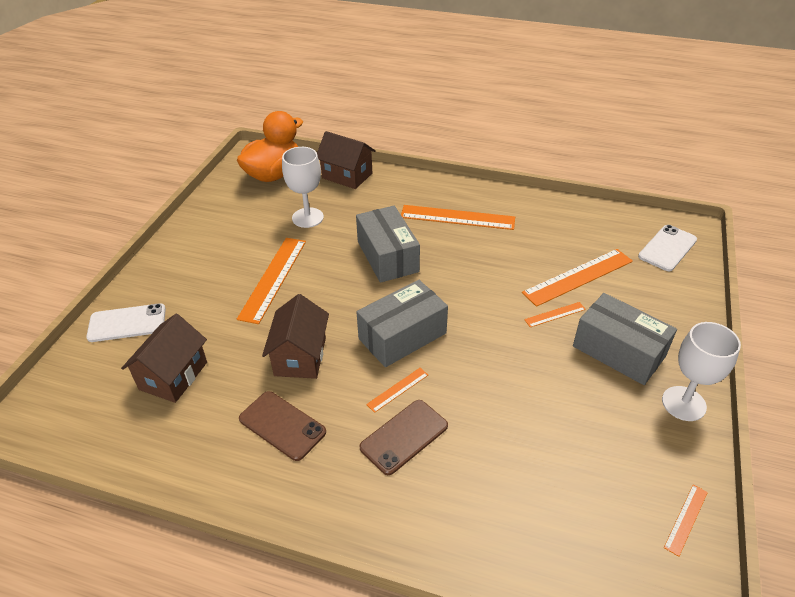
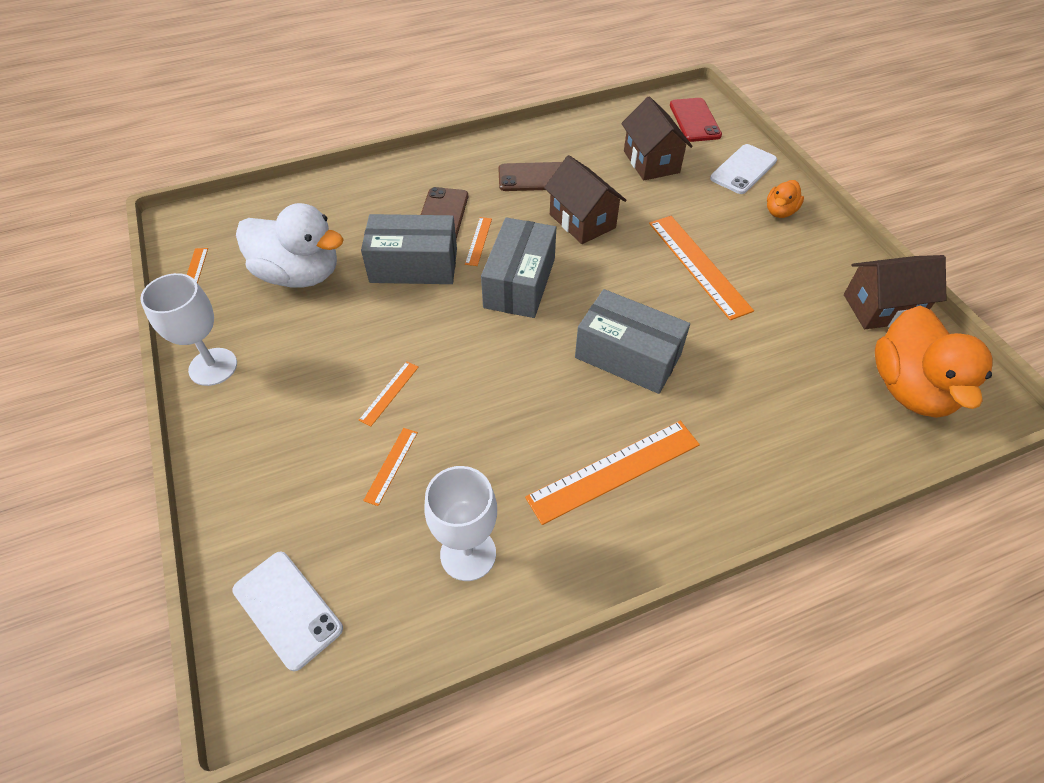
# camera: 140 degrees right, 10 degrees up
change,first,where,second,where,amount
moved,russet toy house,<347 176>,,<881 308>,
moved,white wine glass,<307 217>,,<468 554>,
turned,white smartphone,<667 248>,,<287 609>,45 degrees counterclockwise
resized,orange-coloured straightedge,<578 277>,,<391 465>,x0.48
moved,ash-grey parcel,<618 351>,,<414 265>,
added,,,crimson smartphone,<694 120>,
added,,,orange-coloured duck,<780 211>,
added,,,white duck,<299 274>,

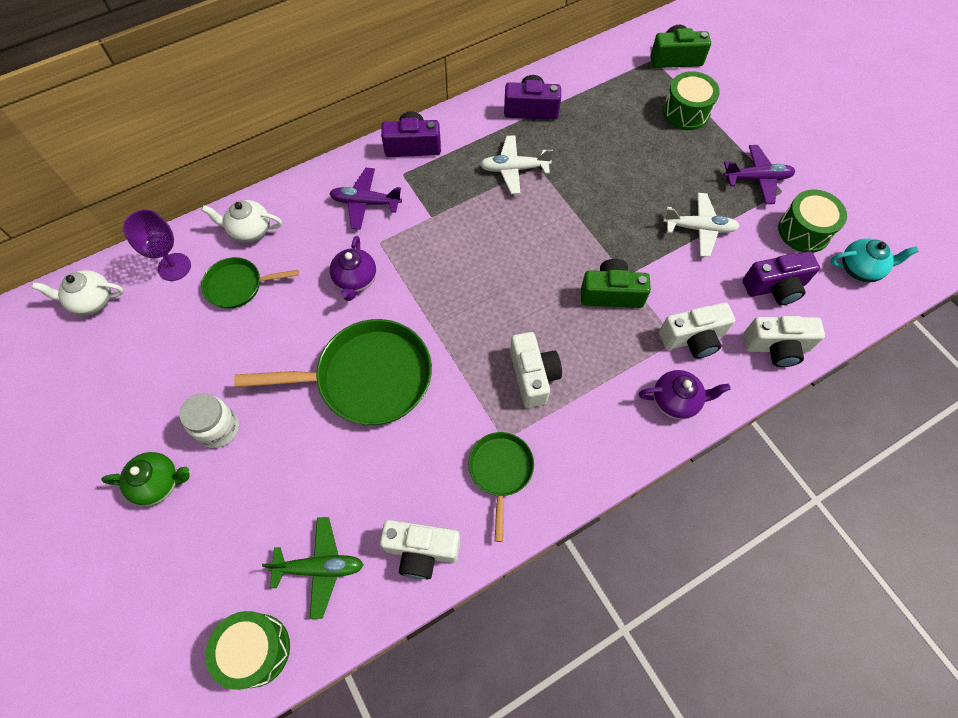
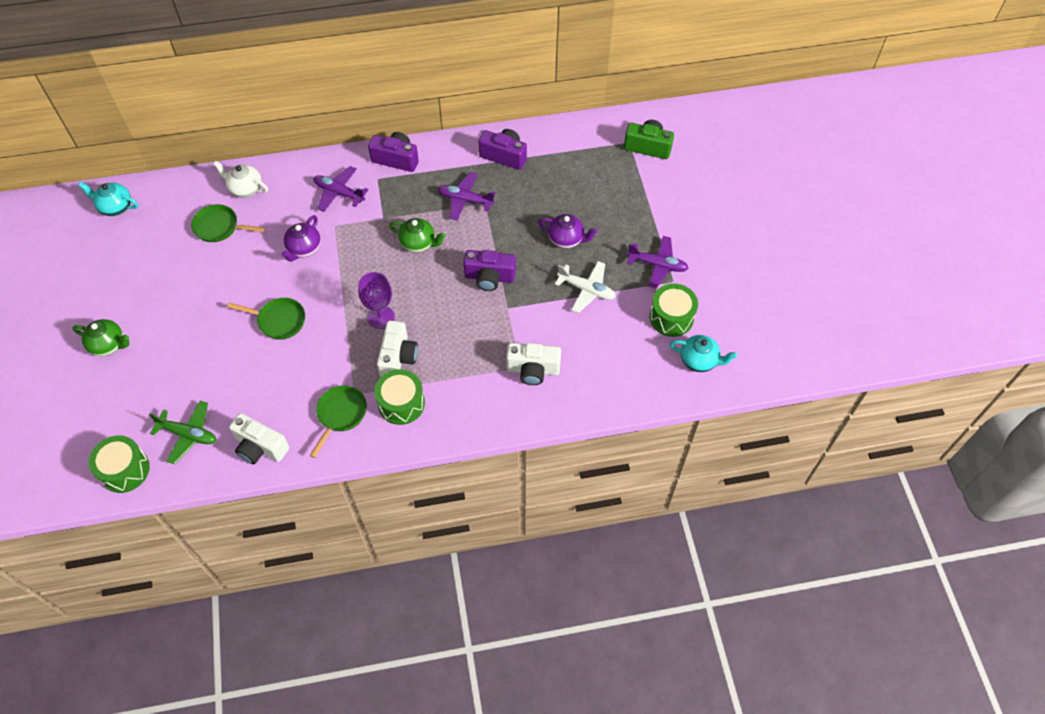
# camera: 20 degrees right, 5 degrees down
change,first,where,second,where,amount
moved,green snare drum,<686 112>,,<401 403>,
recoloured,white aeroplane,<514 169>,royal purple aeroplane,<465 200>,
moved,royal purple wine glass,<174 267>,,<381 317>,
moved,royal purple compact camera,<775 287>,,<489 277>,
removed,green compact camera,<611 294>,,,
recoloured,white china teapot,<92 301>,teal china teapot,<115 207>,
removed,white compact camera,<776 347>,,,
resized,green skillet,<367 378>,,<279 320>,x0.54
moved,royal purple china teapot,<675 401>,,<566 239>,
removed,white preserve jar,<219 428>,,,
added,,,green china teapot,<418 243>,

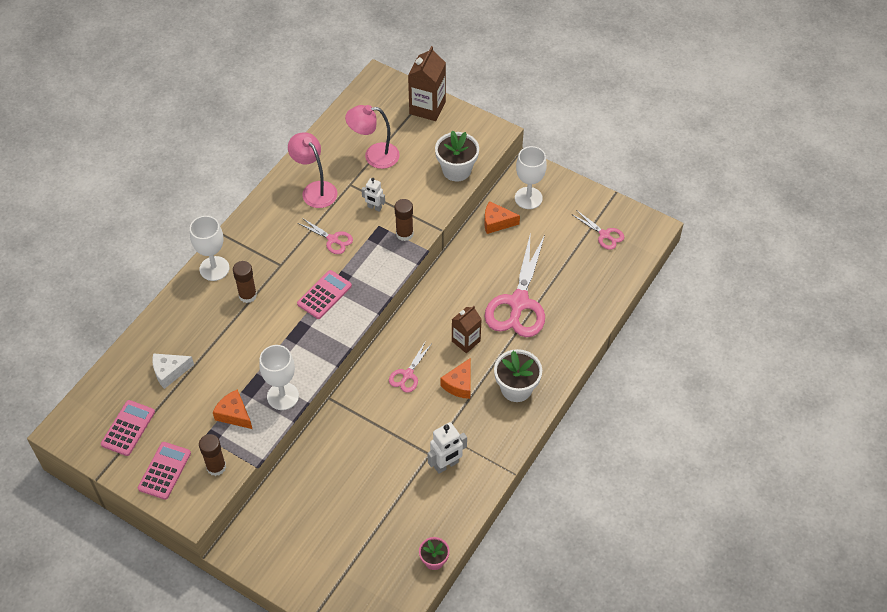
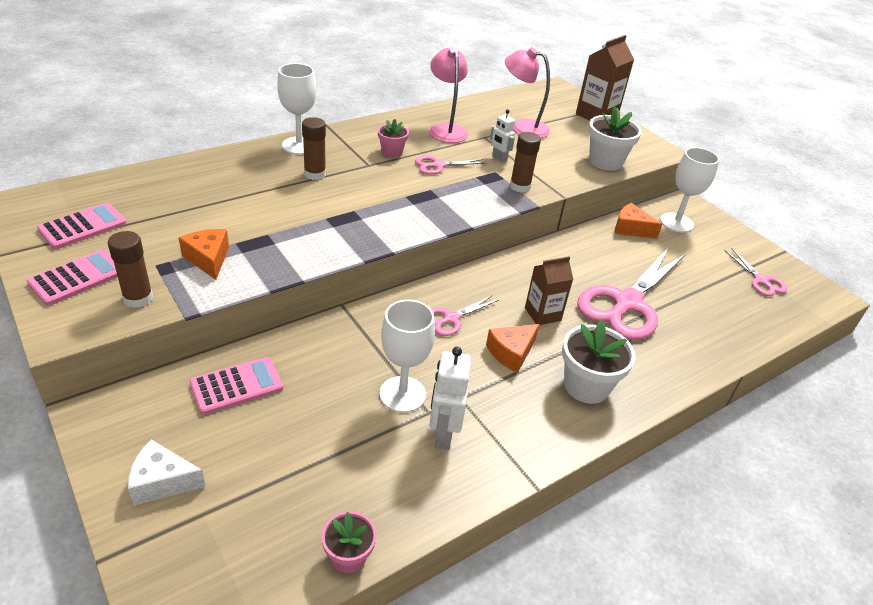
# camera: 20 degrees right, 15 degrees down
change,first,where,second,where,amount
turned,rosy shears,<332 239>,,<438 166>,105 degrees clockwise
moved,rosy pocket calculator,<324 295>,,<236 386>,
moved,white wine glass,<283 396>,,<402 394>,
moved,white cheese,<169 372>,,<162 481>,
turned,white toy robot,<446 465>,,<443 434>,105 degrees clockwise
added,,,rosy flower pot,<392 152>,

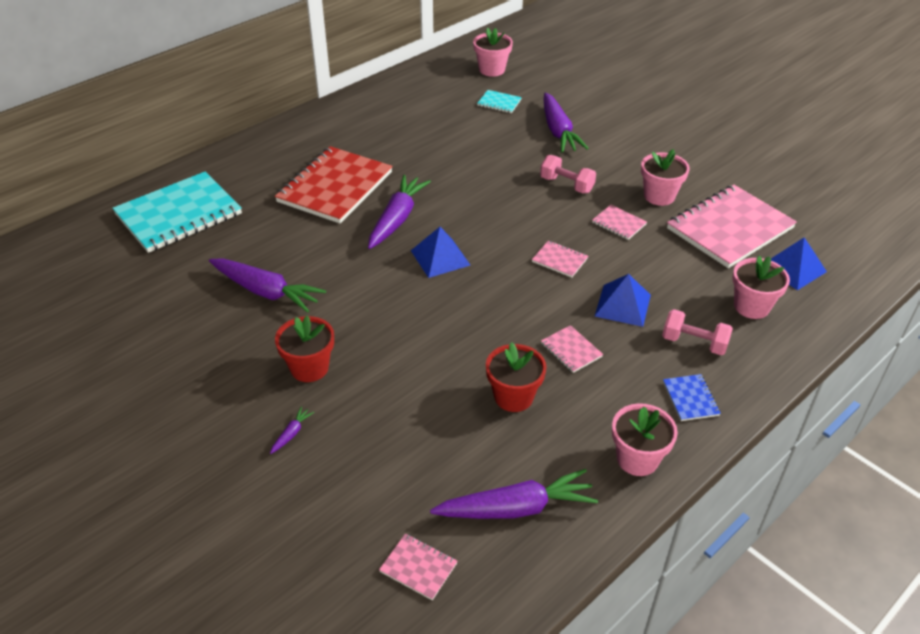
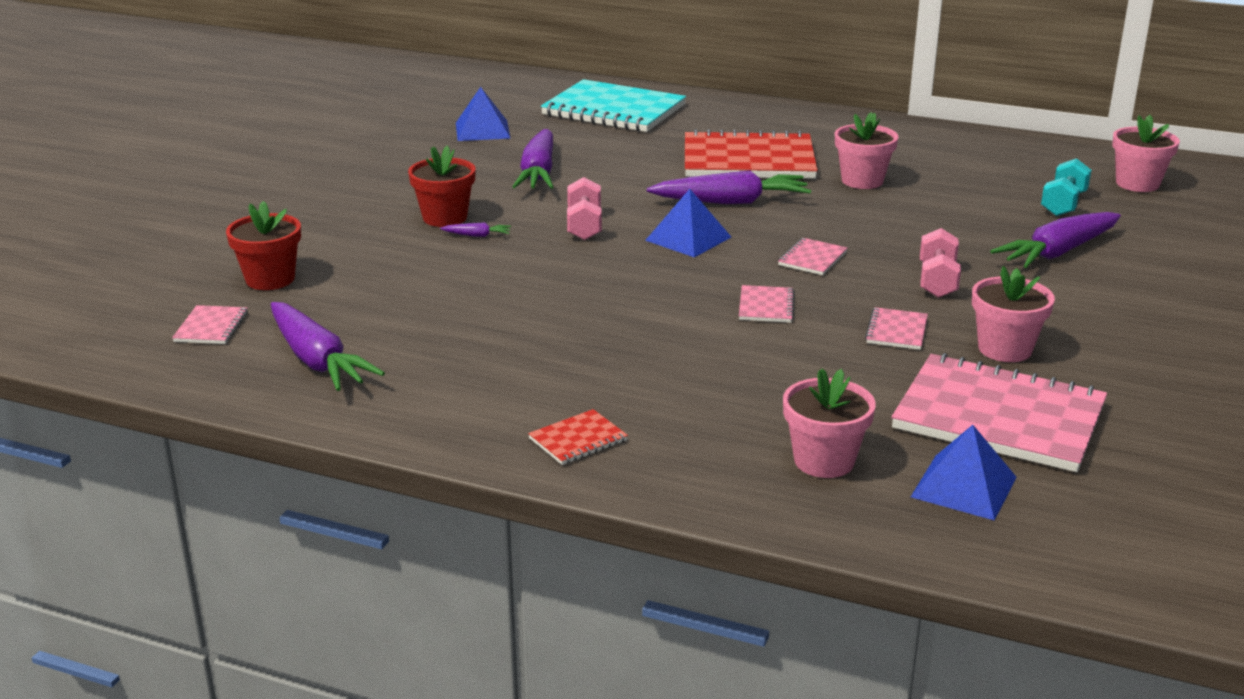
# camera: 65 degrees right, 15 degrees down
change,first,where,second,where,amount
replaced,teal exercise book,<499 103>,teal free weight,<1063 204>,
moved,royal blue pyramid,<623 305>,,<482 130>,
moved,rosy free weight,<694 343>,,<584 226>,
moved,rosy exercise book,<571 350>,,<812 259>,
moved,crimson flower pot,<513 397>,,<270 279>,
recoloured,royal blue exercise book,<690 399>,crimson exercise book,<578 440>,
moved,rosy flower pot,<637 459>,,<862 181>,
moved,royal purple carrot,<291 433>,,<477 235>,

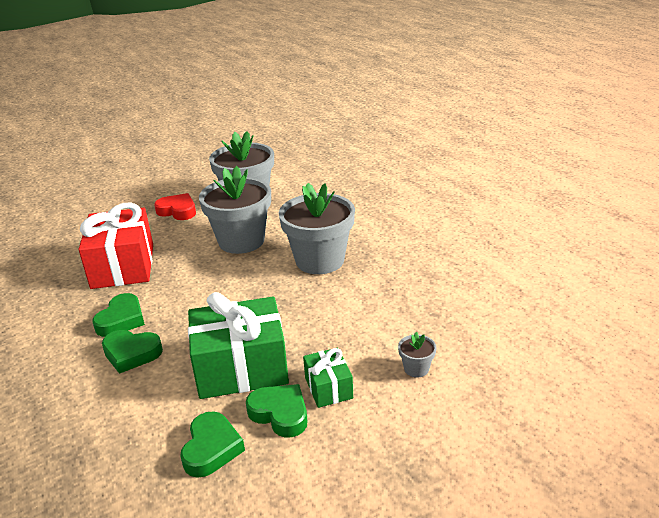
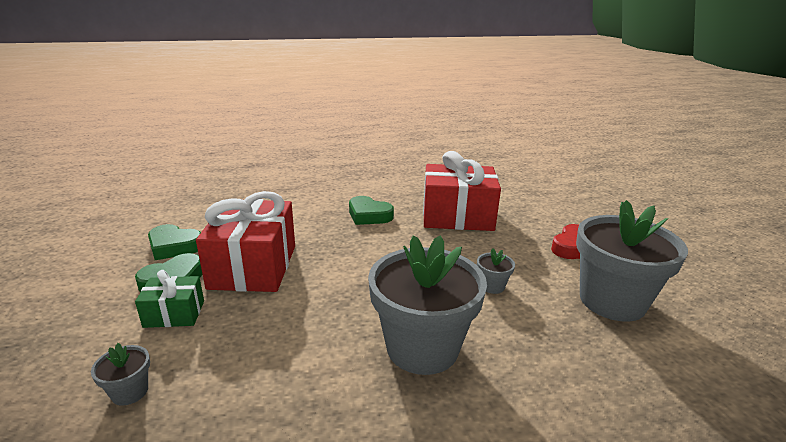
# camera: 100 degrees right, 5 degrees down
change,first,where,second,where,amount
resized,ash-grey flower pot,<241 241>,,<492 286>,x0.41
recoloured,green present,<241 368>,crimson present,<253 266>,
removed,green heart shape,<131 354>,,,

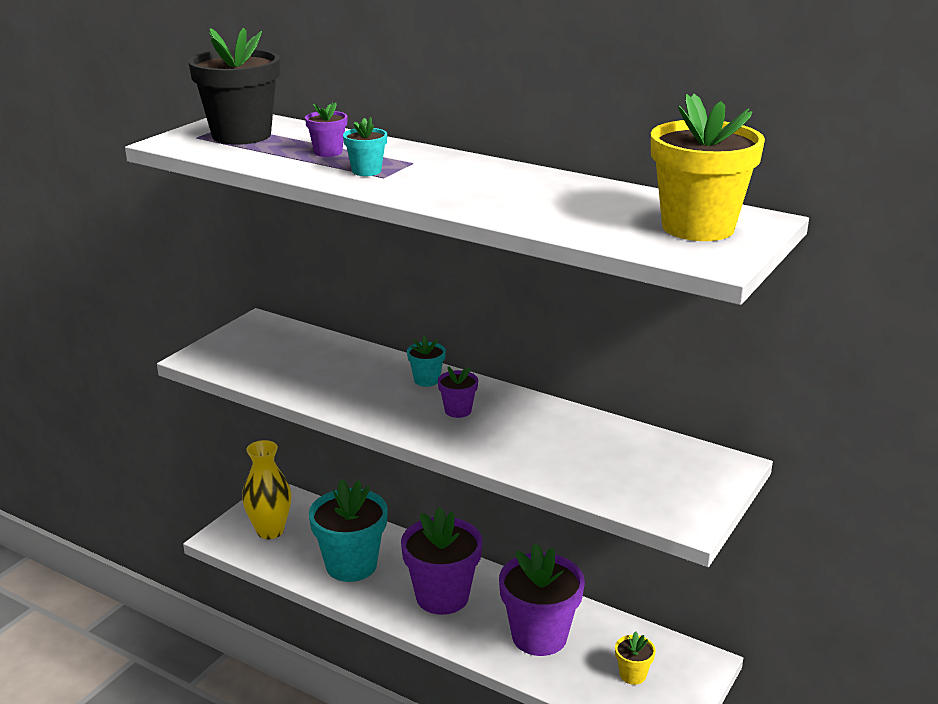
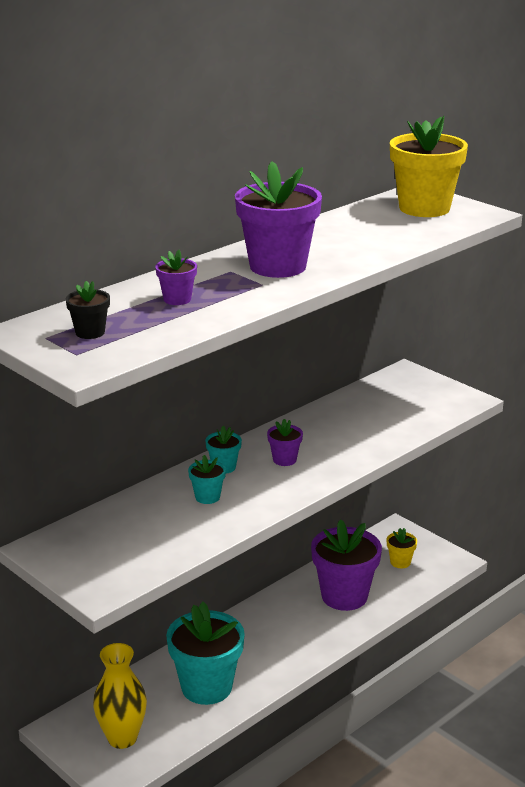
# camera: 75 degrees left, 0 degrees up
change,first,where,second,where,amount
resized,jet-black flower pot,<241 135>,,<90 332>,x0.46
moved,teal flower pot,<366 171>,,<207 497>,
moved,royal purple flower pot,<442 597>,,<277 266>,

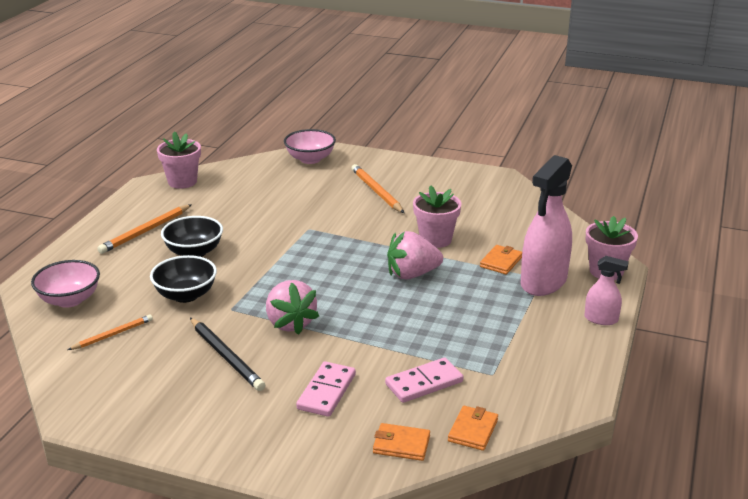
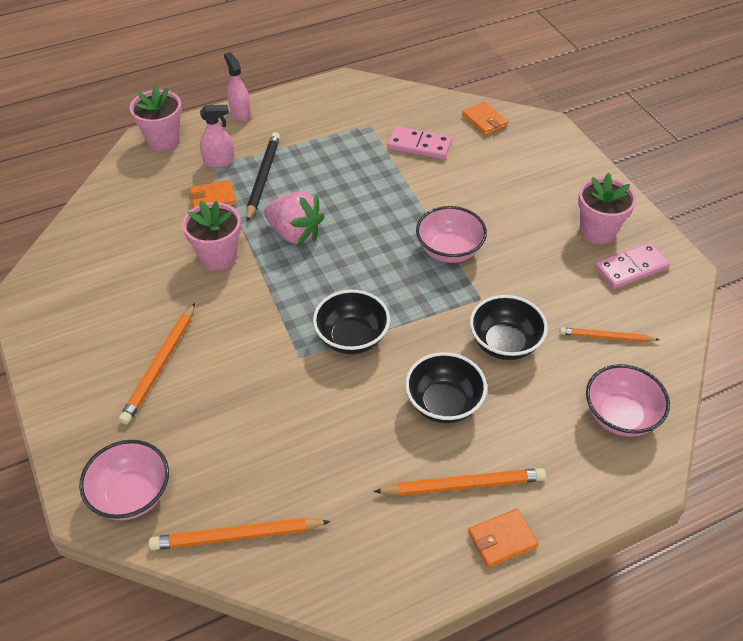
# camera: 135 degrees left, 20 degrees up
change,first,where,second,where,amount
moved,rosy flower pot,<182 182>,,<597 231>,
resized,rosy sprayer,<543 282>,,<219 161>,x0.50
replaced,rosy berry,<290 323>,rosy deep dish,<449 250>,
moved,jet-black wooden pencil,<226 356>,,<263 178>,
moved,rosy domino piece,<326 392>,,<631 268>,
moved,orange-coloured card wallet,<473 430>,,<502 539>,
added,,,jet-black deep dish,<352 338>,
added,,,orange-coloured wooden pencil,<237 536>,

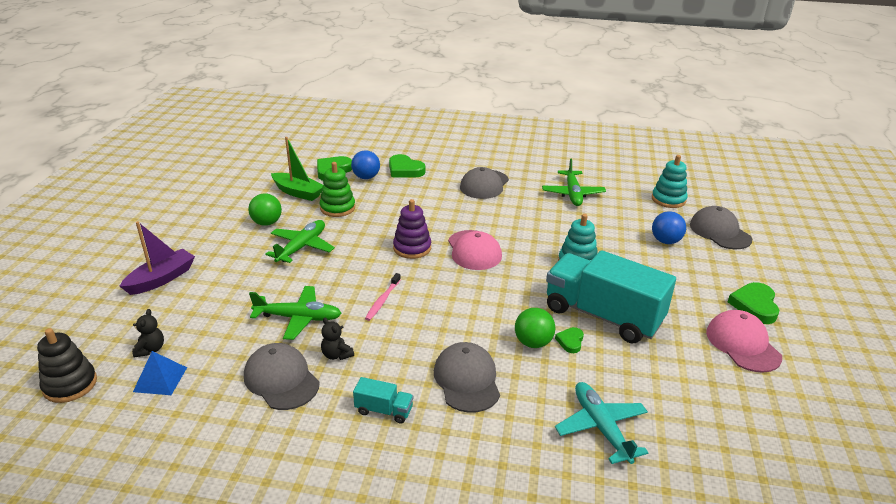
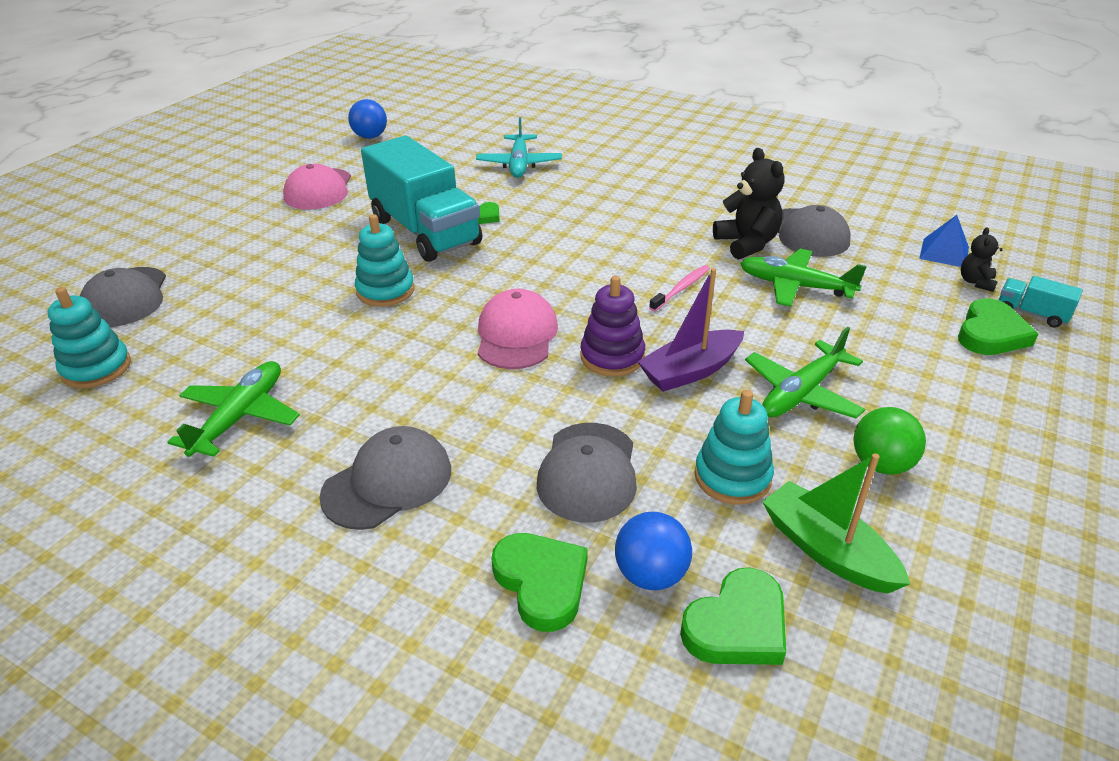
# camera: 160 degrees left, 5 degrees up
change,first,where,second,where,amount
recoloured,green stacking toy,<337 208>,teal stacking toy,<732 477>,
moved,royal blue play ball,<665 241>,,<370 137>,
moved,royal purple sailboat,<161 279>,,<690 371>,
moved,green heart shape,<754 306>,,<991 333>,
removed,green play ball,<533 342>,,,
resized,jet-black teddy bear,<336 355>,,<747 244>,x1.81
removed,jet-black stacking toy,<70 385>,,,
moved,ash-grey cap,<467 380>,,<588 472>,
moved,teal truck,<384 410>,,<1031 314>,

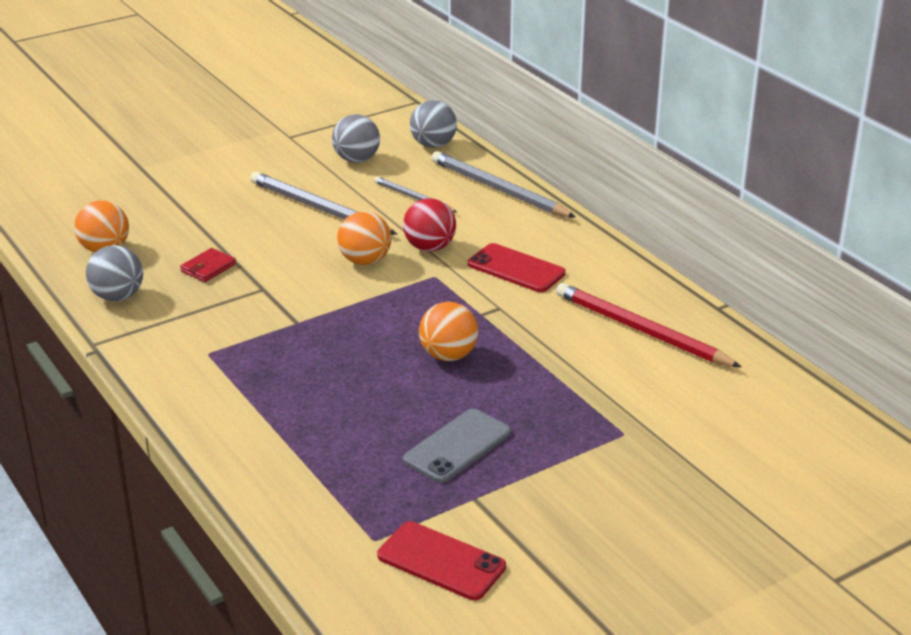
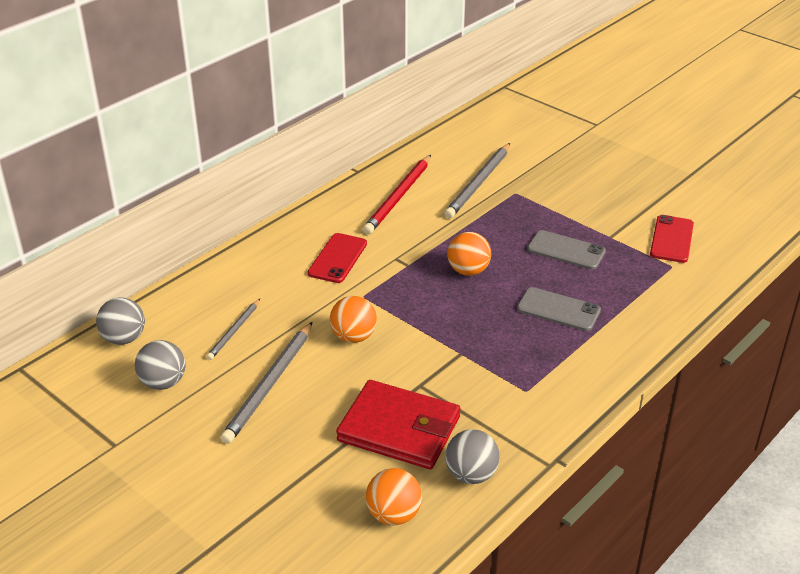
# camera: 105 degrees left, 5 degrees up
change,first,where,second,where,amount
moved,ash-grey wooden pencil,<498 189>,,<479 183>,
removed,crimson play ball,<429 247>,,,
resized,crimson card wallet,<208 268>,,<399 429>,x2.41
added,,,ash-grey smartphone,<558 310>,

